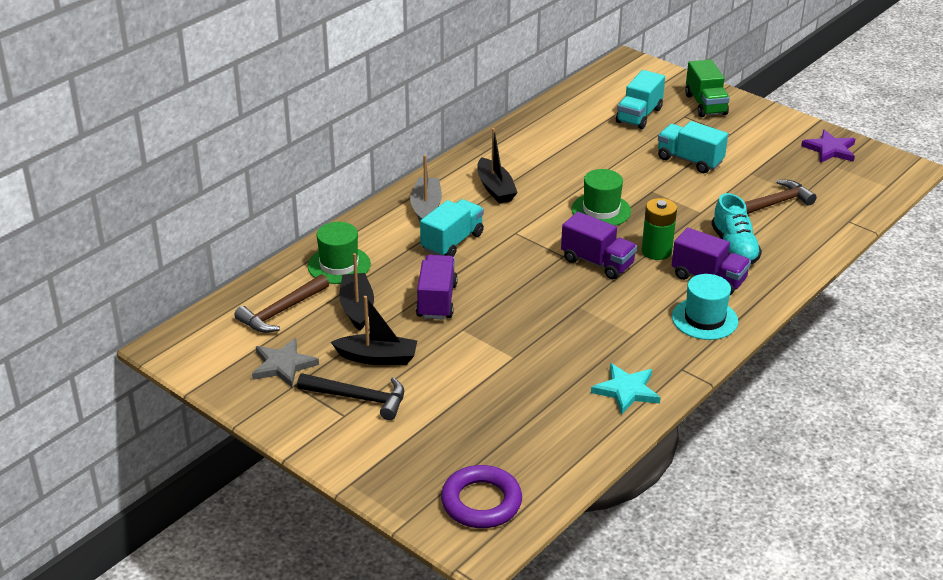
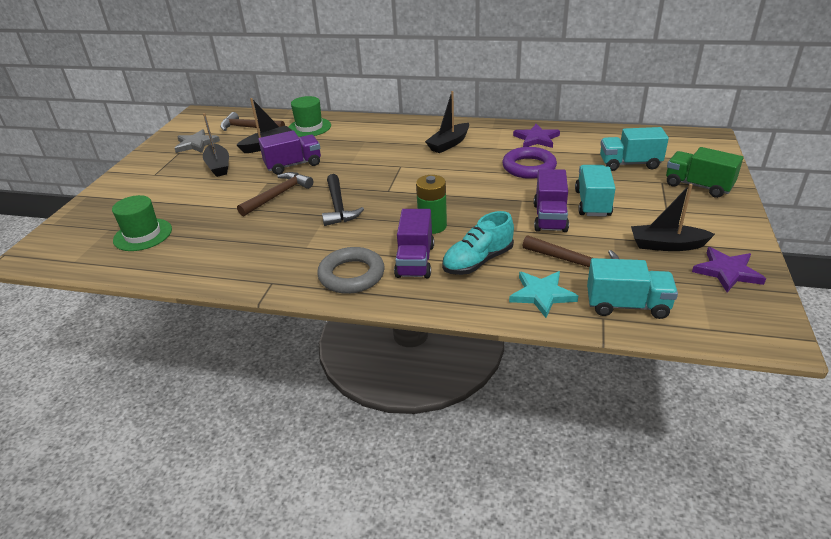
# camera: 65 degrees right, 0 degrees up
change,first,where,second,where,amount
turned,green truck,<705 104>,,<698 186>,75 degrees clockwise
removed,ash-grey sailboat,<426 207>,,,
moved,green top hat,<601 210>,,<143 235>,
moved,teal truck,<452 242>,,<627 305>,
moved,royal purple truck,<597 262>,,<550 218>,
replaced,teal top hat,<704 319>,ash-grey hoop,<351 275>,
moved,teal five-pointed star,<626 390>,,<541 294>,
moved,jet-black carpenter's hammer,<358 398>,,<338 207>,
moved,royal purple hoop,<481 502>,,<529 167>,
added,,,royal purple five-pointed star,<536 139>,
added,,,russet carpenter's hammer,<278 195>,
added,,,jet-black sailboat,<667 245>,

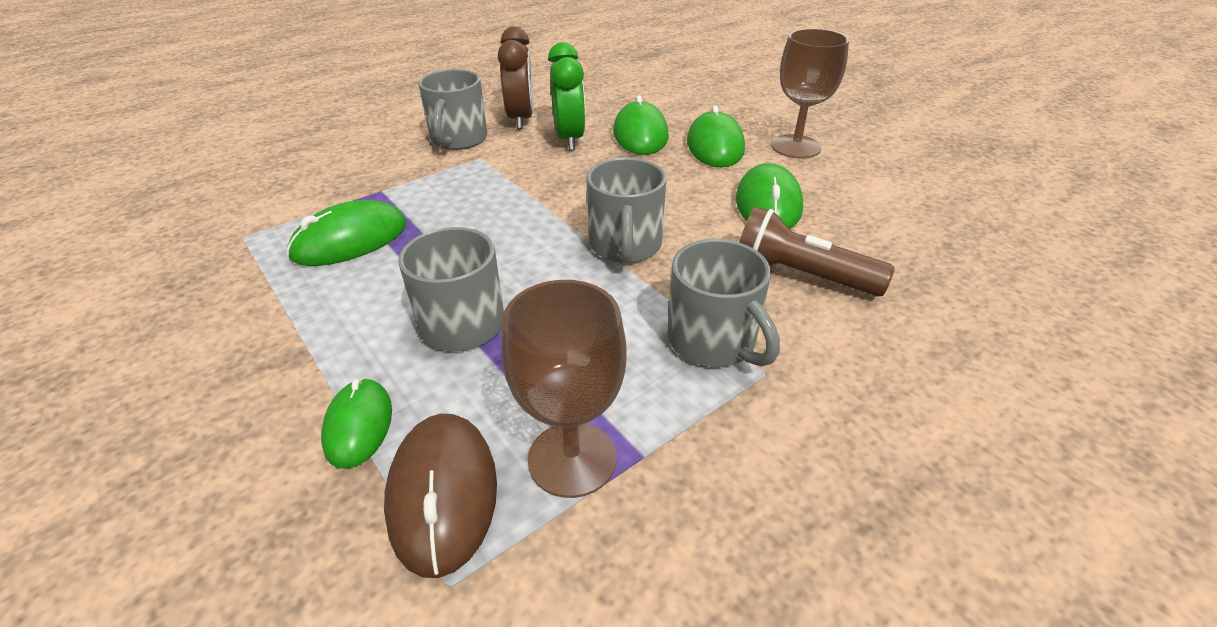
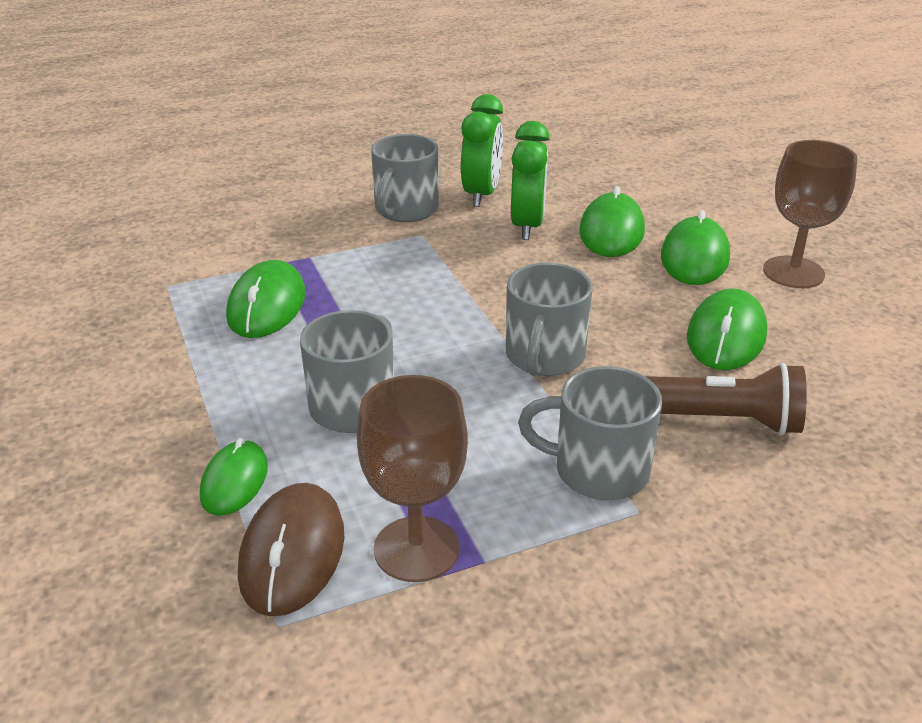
# camera: 15 degrees right, 5 degrees down
change,first,where,second,where,amount
recoloured,russet alarm clock,<521 119>,green alarm clock,<481 194>,
turned,green mouse,<350 240>,,<267 305>,60 degrees counterclockwise
turned,russet pocket torch,<799 275>,,<723 420>,150 degrees clockwise
turned,ash-grey mug,<713 341>,,<598 471>,120 degrees clockwise

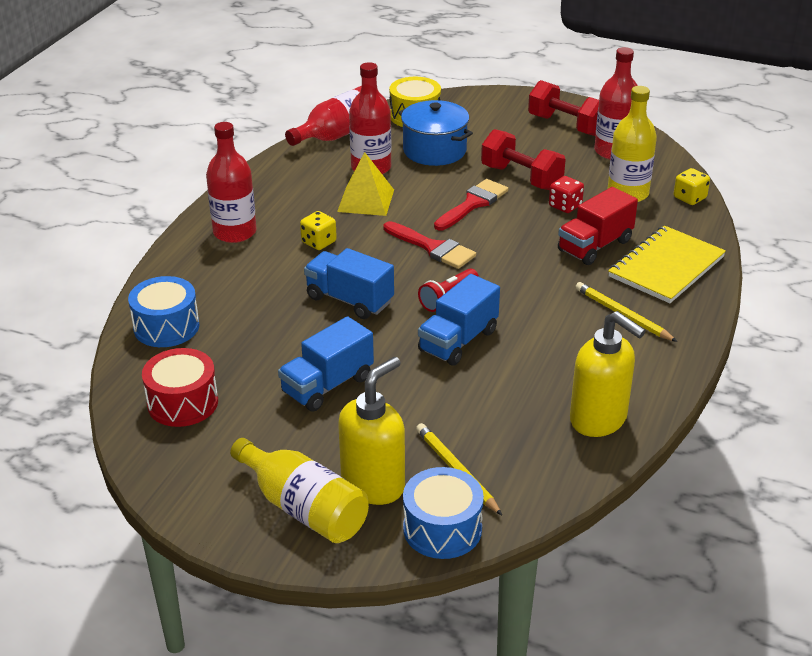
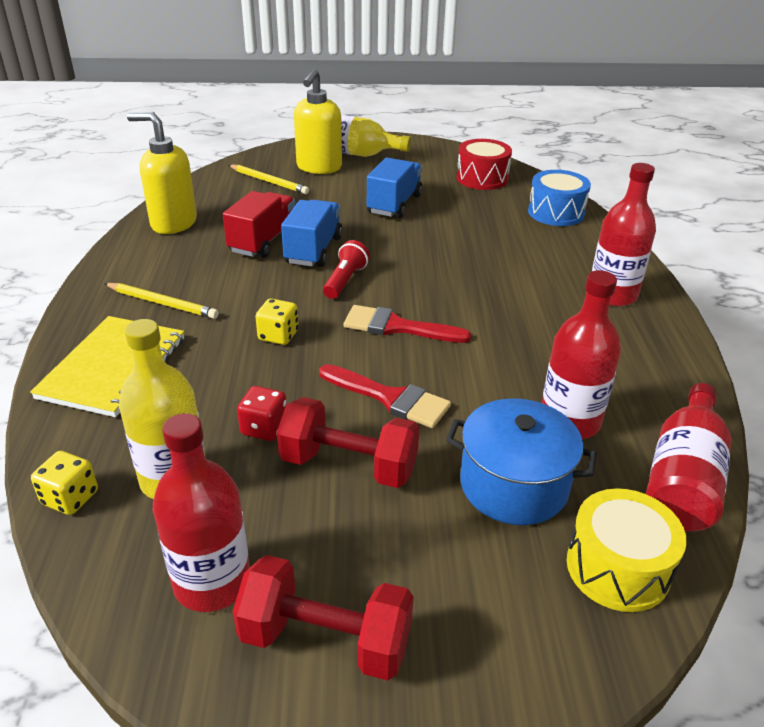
# camera: 155 degrees right, 0 degrees up
change,first,where,second,where,amount
removed,yellow pyramid,<365 200>,,,
turned,crimson paint brush,<473 204>,,<390 398>,75 degrees counterclockwise
moved,crimson truck,<595 246>,,<263 241>,
moved,yellow game die,<319 242>,,<278 335>,
removed,royal blue truck,<349 300>,,,
removed,royal blue snare drum,<442 529>,,,

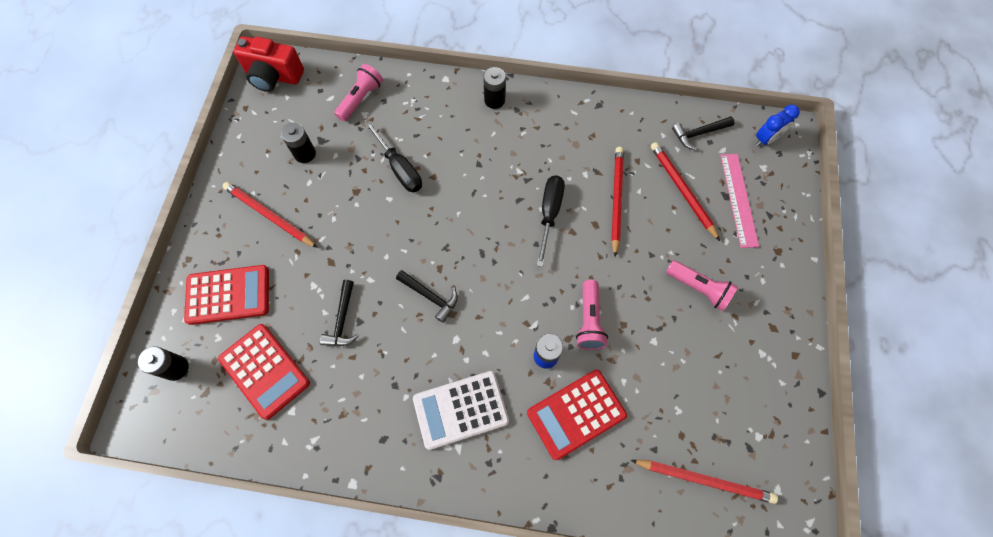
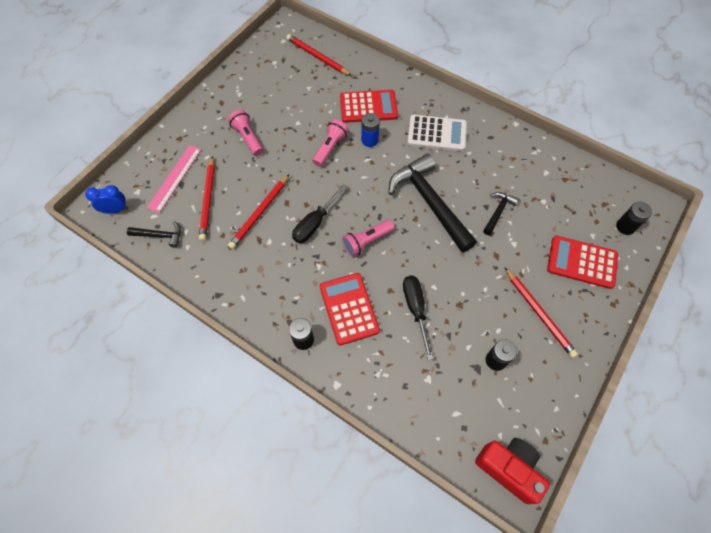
# camera: 155 degrees left, 5 degrees down
change,first,where,second,where,amount
moved,rosy pocket torch,<361 99>,,<367 241>,
resized,jet-black carpenter's hammer,<430 296>,,<430 202>,x2.15
moved,crimson pocket calculator,<264 371>,,<349 308>,

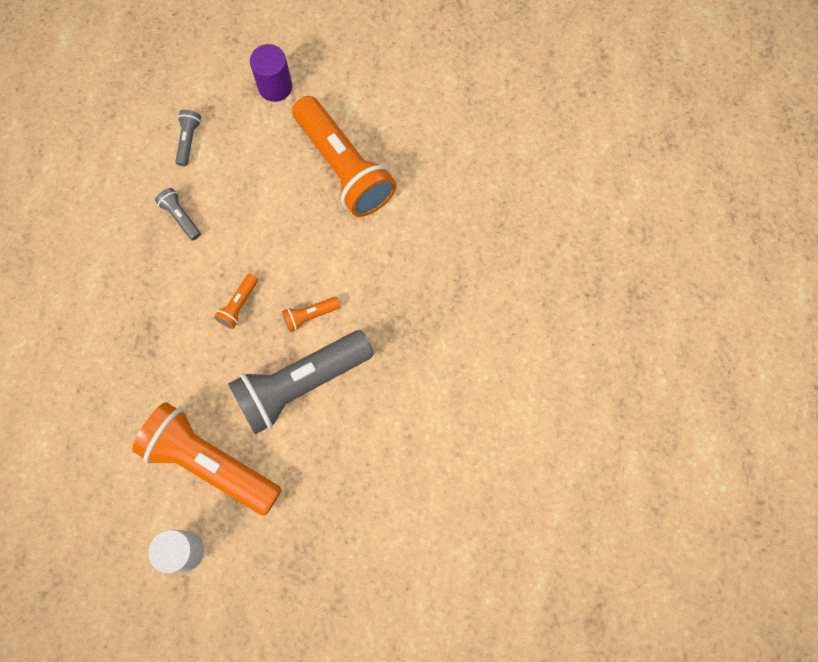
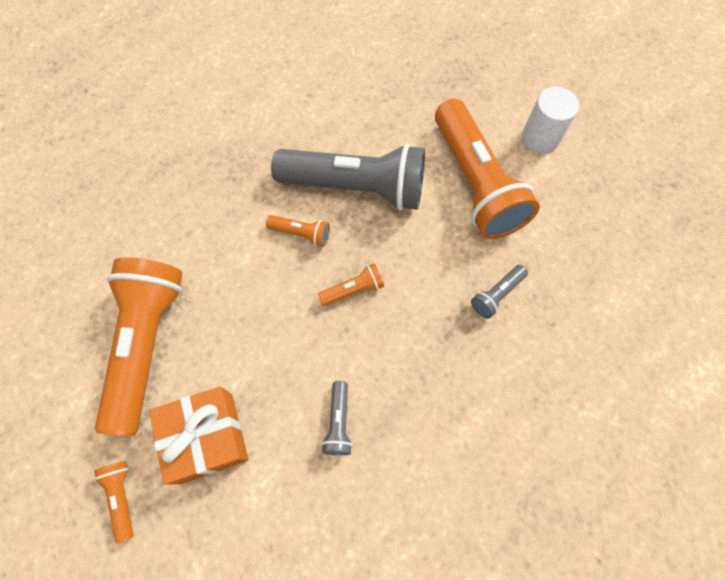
# camera: 140 degrees left, 5 degrees down
change,first,where,second,where,amount
replaced,royal purple cylinder shape,<275 87>,orange-coloured pocket torch,<122 497>,
moved,ash-grey pocket torch,<188 140>,,<496 295>,
added,,,orange-coloured present,<206 437>,

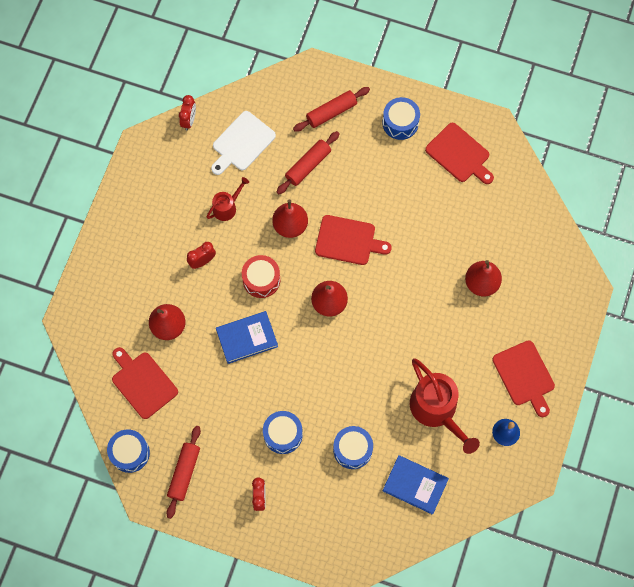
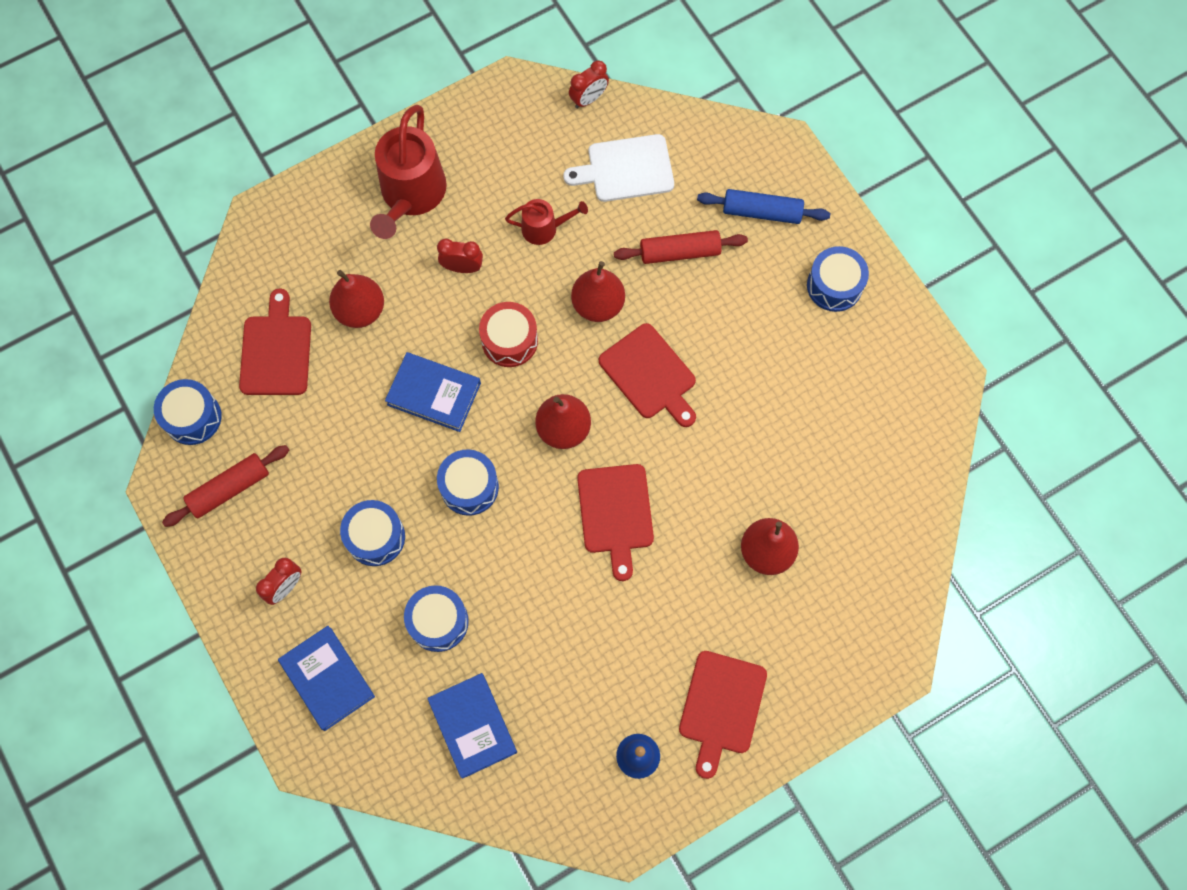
# camera: 40 degrees right, 0 degrees up
change,first,where,second,where,amount
recoloured,crimson pastry roller,<331 112>,royal blue pastry roller,<762 212>,
moved,crimson bread board,<459 154>,,<615 513>,
moved,crimson watering pot,<436 410>,,<411 195>,
added,,,royal blue snare drum,<469 487>,
added,,,royal blue hardback,<327 679>,

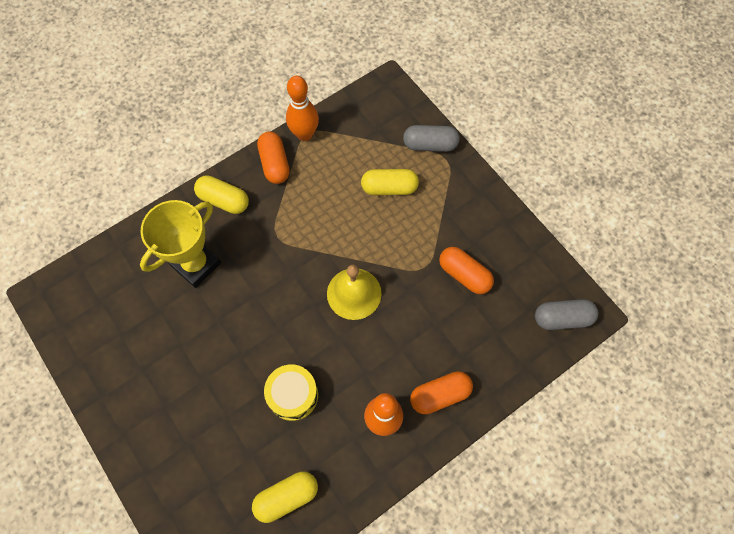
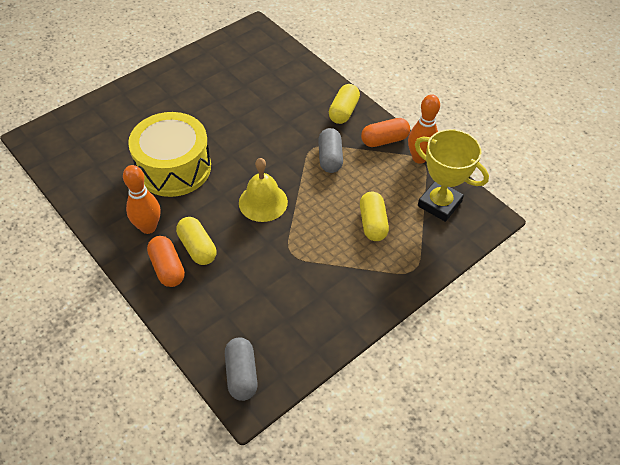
# camera: 85 degrees right, 15 degrees down
change,first,where,second,where,amount
moved,ash-grey pill,<430 145>,,<330 158>,
moved,yellow trophy,<196 264>,,<439 204>,
removed,orange-coloured pill,<464 275>,,,
resized,yellow snare drum,<293 395>,,<174 168>,x1.81
moved,yellow pill,<286 497>,,<197 247>,

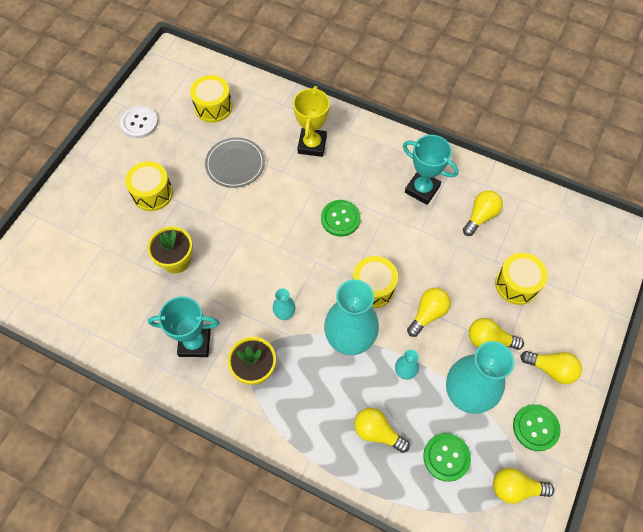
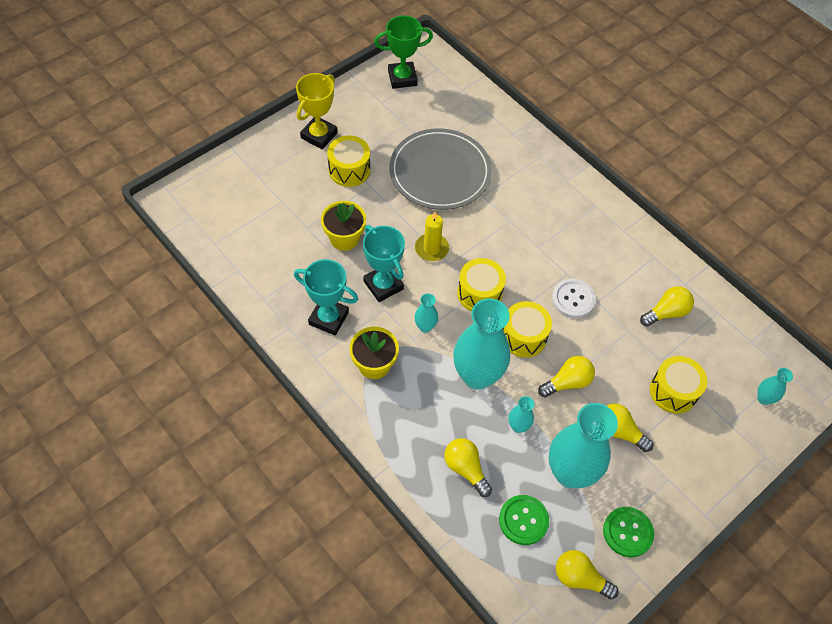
# camera: 20 degrees right, 5 degrees down
change,first,where,second,where,amount
moved,yellow snare drum,<213 107>,,<479 293>,
moved,yellow trophy,<312 145>,,<319 135>,
moved,white button,<139 123>,,<573 299>,
moved,teal trophy,<422 189>,,<383 285>,
resized,ash-grey dinner plate,<235 164>,,<440 172>,x1.63
removed,green button,<340 219>,,,
removed,yellow light bulb,<551 369>,,,
added,,,green trophy,<402 78>,
added,,,yellow wax candle,<431 249>,
added,,,teal tall vase,<763 398>,

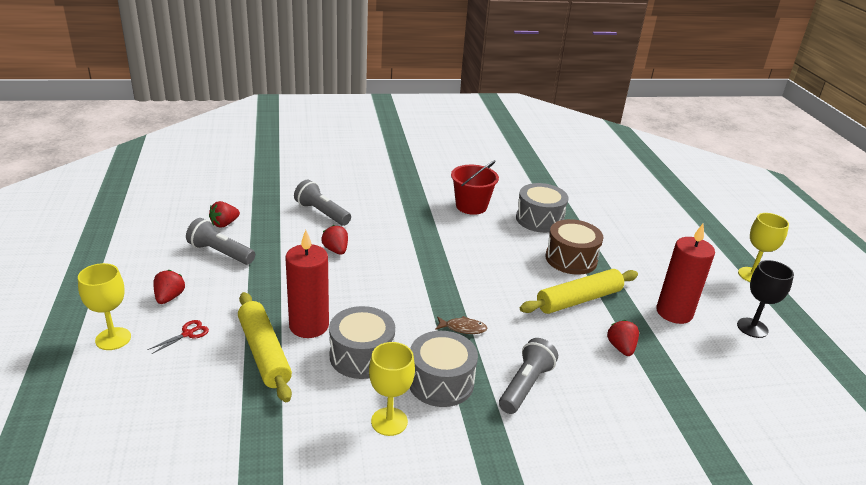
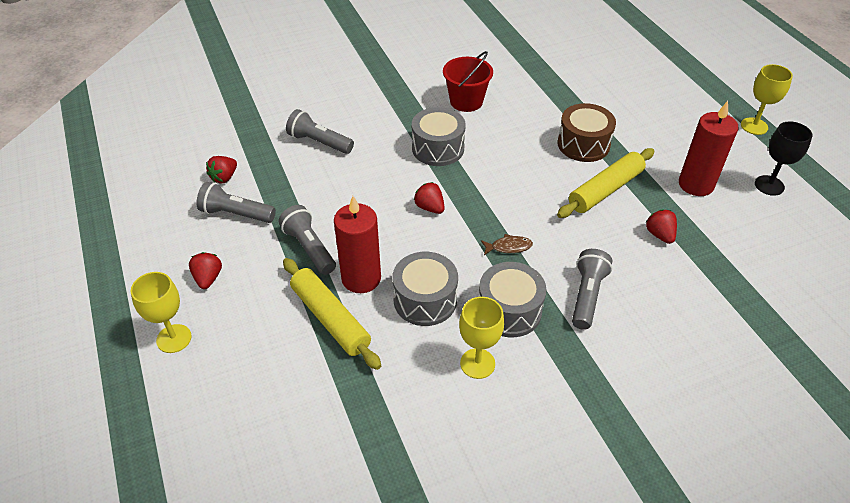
# camera: 10 degrees left, 15 degrees up
change,first,where,second,where,amount
moved,ash-grey snare drum,<539 219>,,<438 148>,
moved,crimson berry,<336 250>,,<430 207>,
removed,crimson shears,<188 334>,,,
added,,,ash-grey pocket torch,<309 248>,

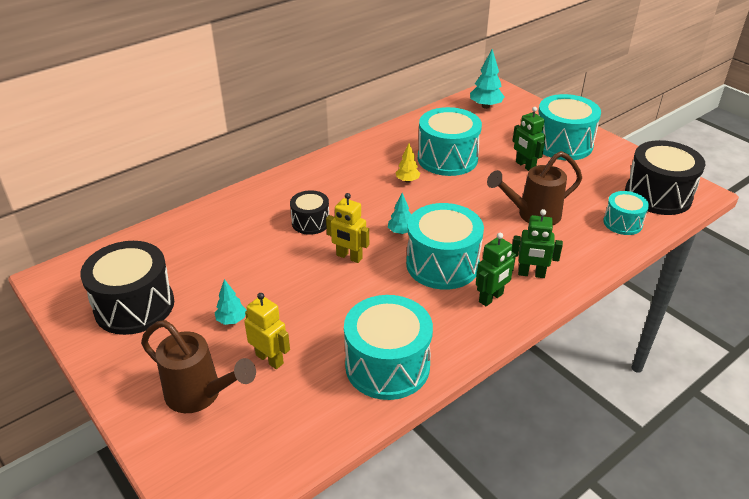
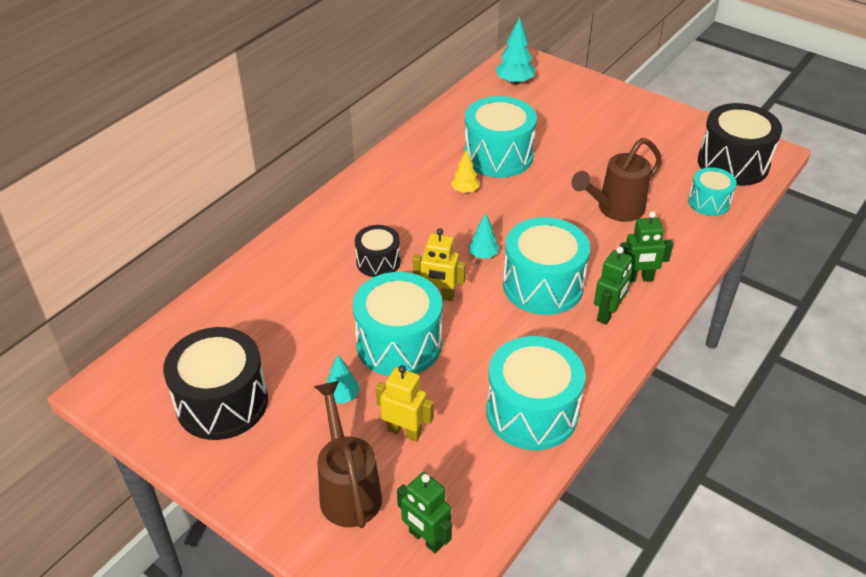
# camera: 15 degrees left, 5 degrees up
change,first,where,second,where,amount
moved,teal snare drum,<563 144>,,<399 343>,
moved,green toy robot,<525 166>,,<425 539>,
turned,russet watering pot,<201 395>,,<348 488>,120 degrees counterclockwise

